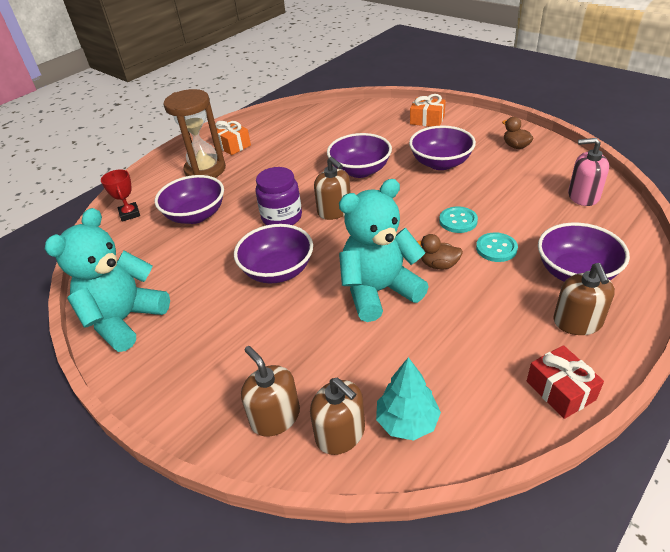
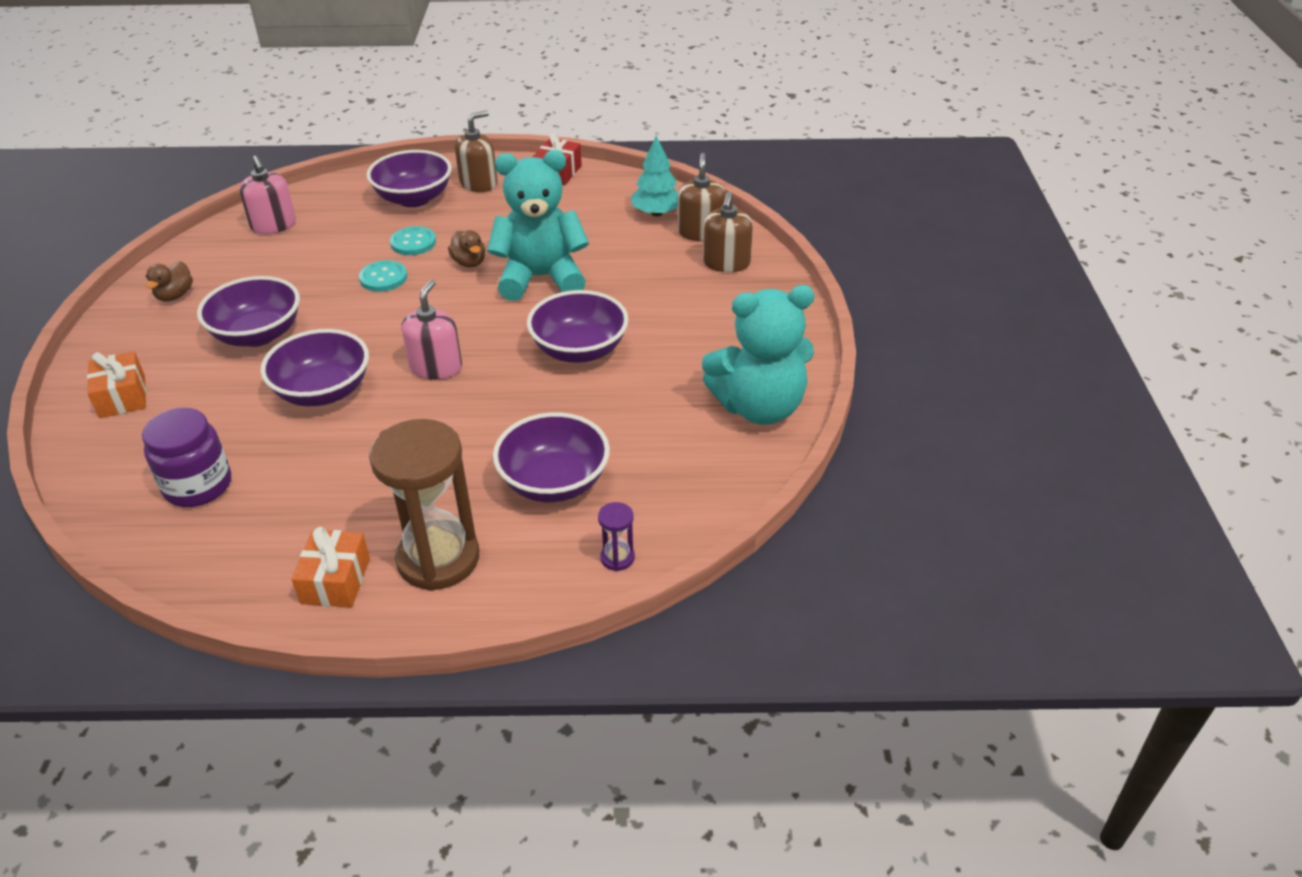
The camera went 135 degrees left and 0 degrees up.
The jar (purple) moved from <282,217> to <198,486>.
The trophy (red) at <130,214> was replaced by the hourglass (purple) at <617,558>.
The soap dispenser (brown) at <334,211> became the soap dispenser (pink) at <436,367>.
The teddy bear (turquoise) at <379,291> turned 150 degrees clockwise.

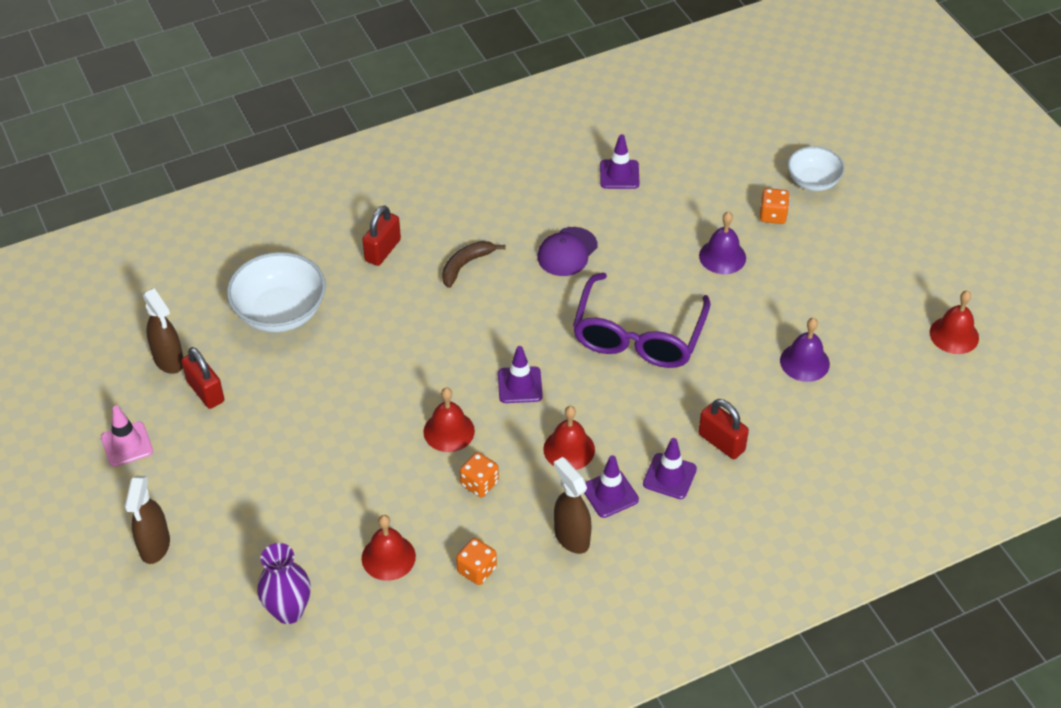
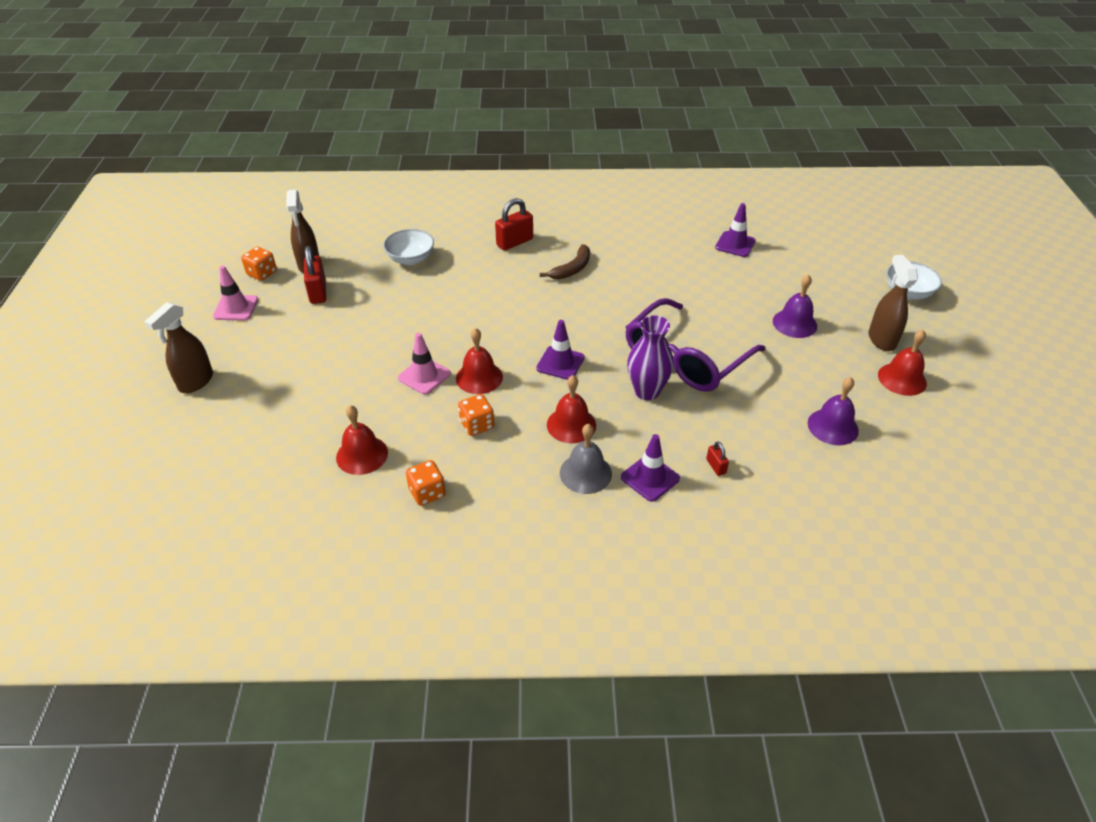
The camera went 25 degrees right and 5 degrees down.
The cap (purple) at <567,252> disappeared.
The traffic cone (pink) at <424,376> appeared.
The vase (purple) moved from <288,611> to <647,391>.
The spray bottle (brown) moved from <571,537> to <881,340>.
The dice (orange) moved from <773,215> to <262,273>.
The bell (red) moved from <954,335> to <902,379>.
The traffic cone (purple) at <610,494> was replaced by the bell (grey) at <585,473>.
The banana (brown) at <466,265> turned 150 degrees clockwise.
The bowl (white) at <280,312> changed to 0.62 times the size.
The padlock (red) at <721,442> changed to 0.52 times the size.

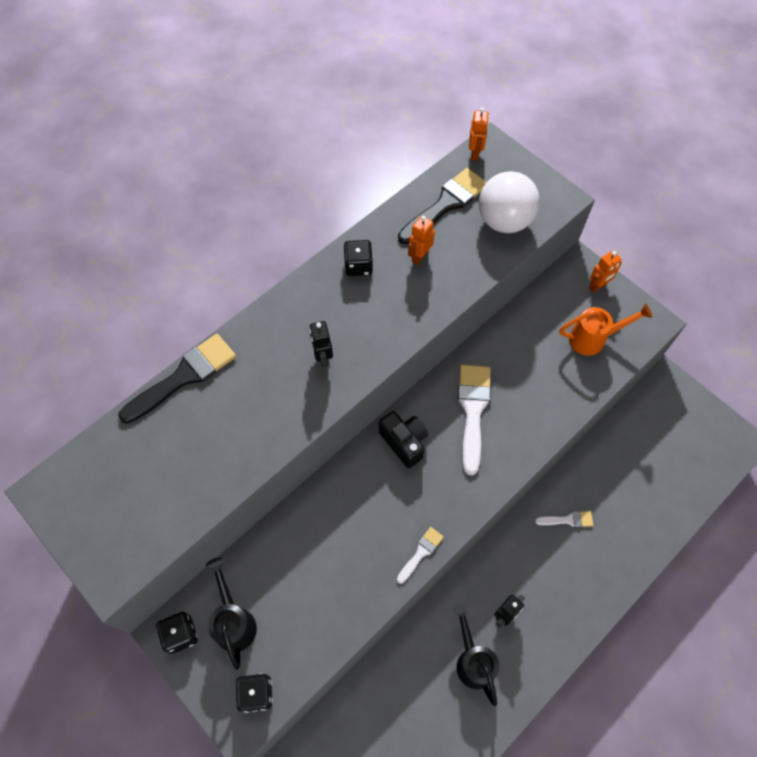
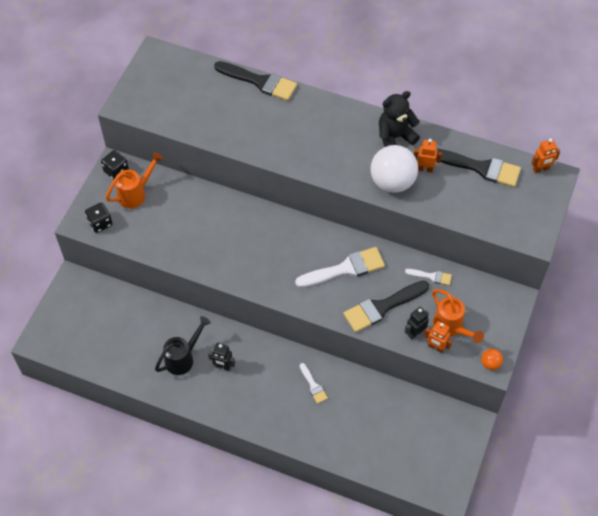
The camera went 65 degrees right and 5 degrees down.
The camera (black) at <404,442> disappeared.
The brush (black) at <382,307> appeared.
The ball (orange) at <490,363> appeared.
The robot (black) moved from <323,357> to <415,333>.
The brush (white) moved from <421,552> to <431,276>.
The ball (white) moved from <504,221> to <392,182>.
The robot (orange) moved from <598,286> to <436,347>.
The dice (black) at <358,266> was replaced by the teddy bear (black) at <395,137>.
The watering can (black) at <234,621> became the watering can (orange) at <136,193>.

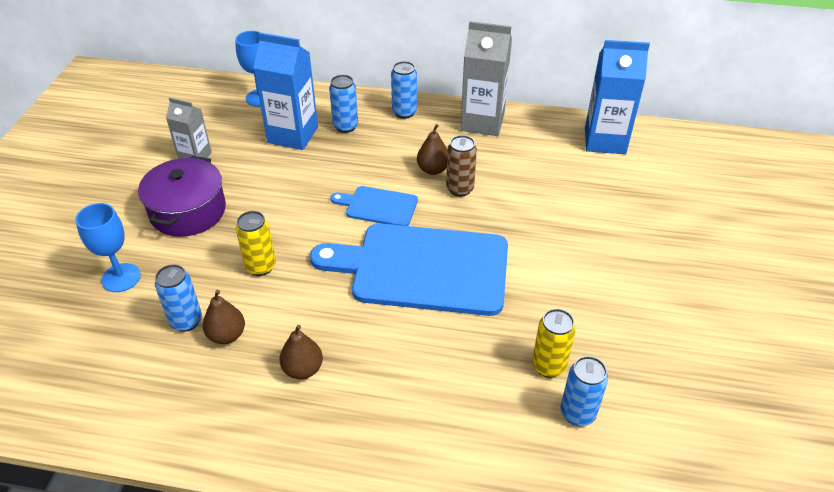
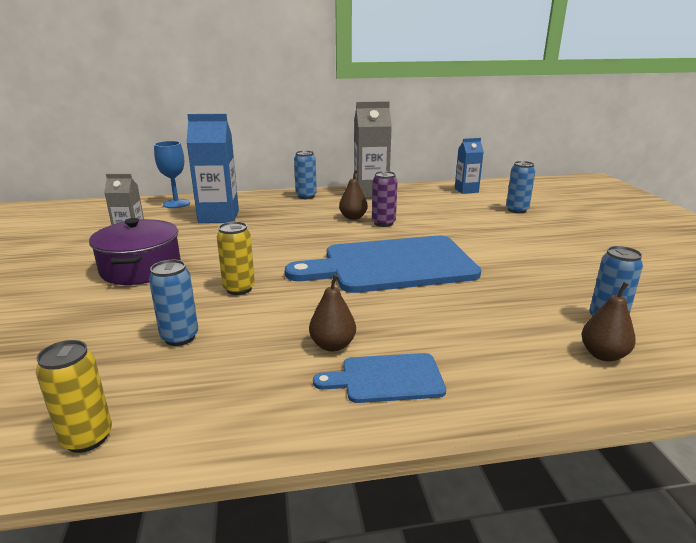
The camera went 20 degrees left and 20 degrees down.
The goblet (blue) at <121,278> disappeared.
The pear (brown) moved from <227,335> to <603,355>.
The can (blue) moved from <345,126> to <517,210>.
The cutting board (blue) moved from <378,206> to <386,378>.
The can (yellow) moved from <548,366> to <87,438>.
The can (brown) at <459,189> became the can (purple) at <383,223>.
The carton (blue) at <605,141> changed to 0.60 times the size.

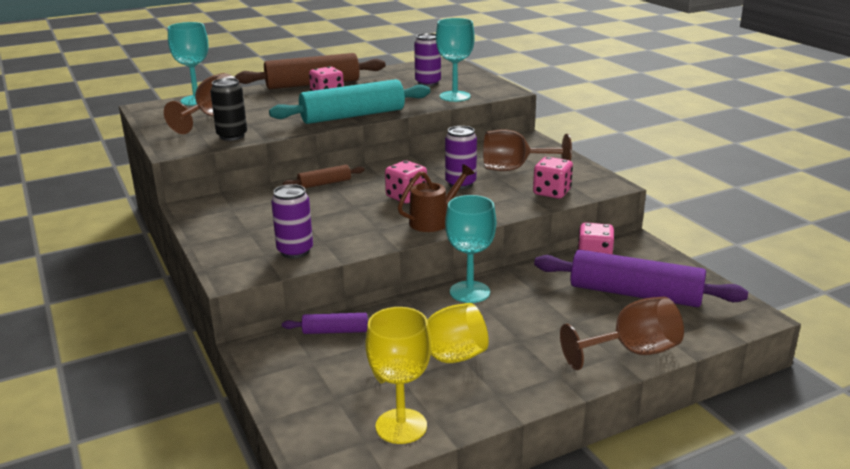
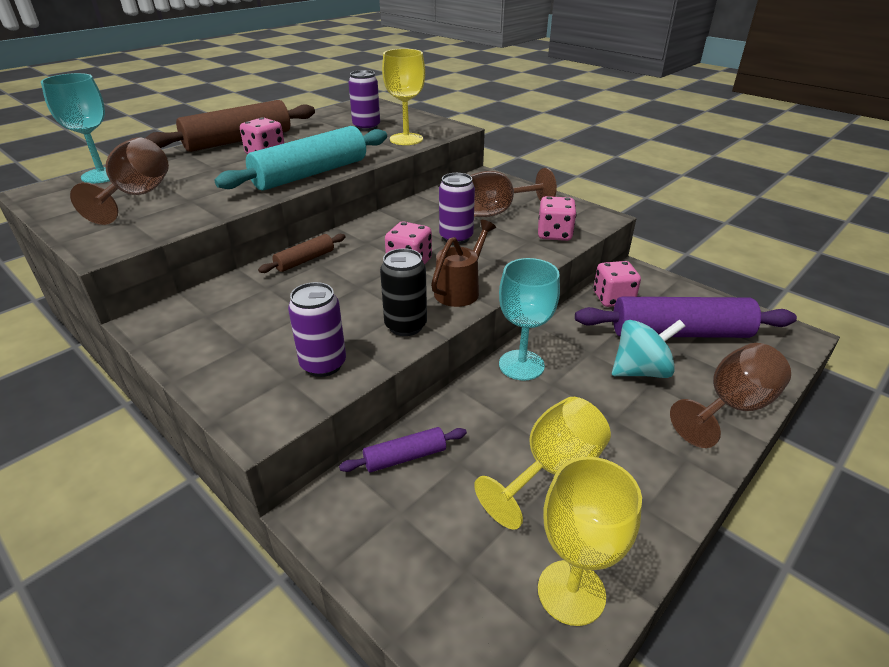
The camera went 20 degrees left and 10 degrees up.
The spinning top (turquoise) at <641,371> appeared.
The can (black) moved from <232,136> to <405,326>.
The goblet (turquoise) at <455,96> became the goblet (yellow) at <406,139>.

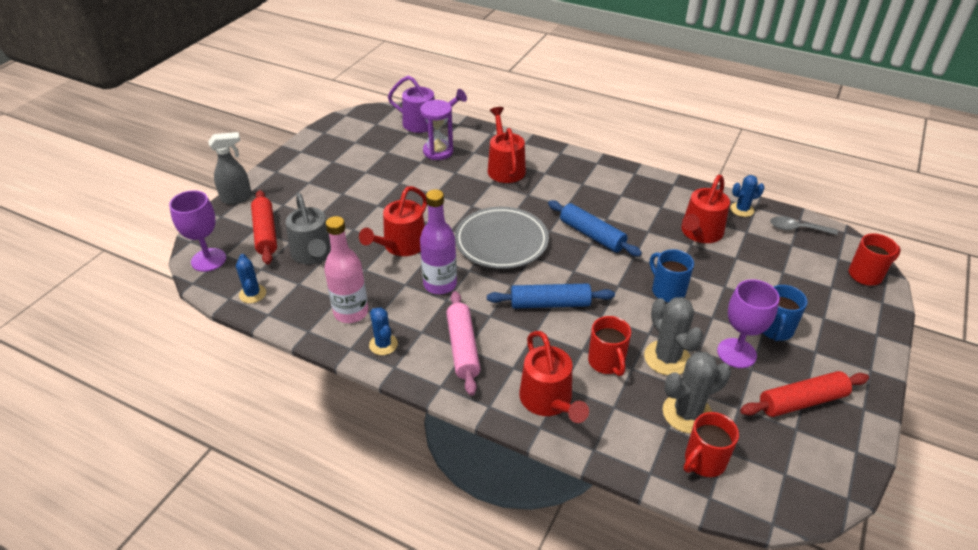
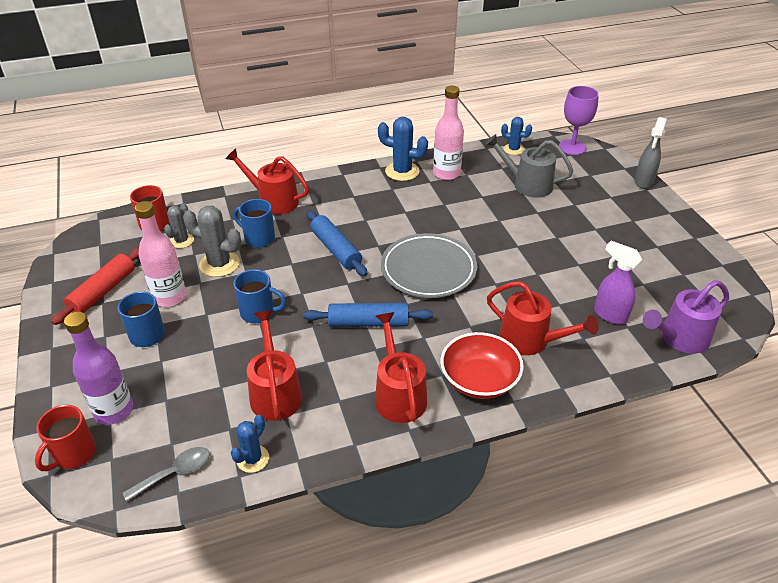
The camera went 135 degrees right and 0 degrees up.
The rolling pin (red) at <265,233> disappeared.
The rolling pin (pink) at <463,348> disappeared.
The bowl (red) at <479,380> appeared.
The watering can (red) moved from <401,245> to <398,395>.
The bottle (purple) moved from <440,284> to <114,410>.
The hourglass (purple) at <438,151> was replaced by the spray bottle (purple) at <609,315>.
The goblet (purple) at <736,353> was replaced by the bottle (pink) at <169,297>.
The mug (red) at <607,362> became the mug (blue) at <258,238>.
The rolling pin (blue) at <550,304> turned 75 degrees counterclockwise.
The cactus (blue) at <383,344> changed to 1.60 times the size.
The cactus (grey) at <687,413> changed to 0.63 times the size.

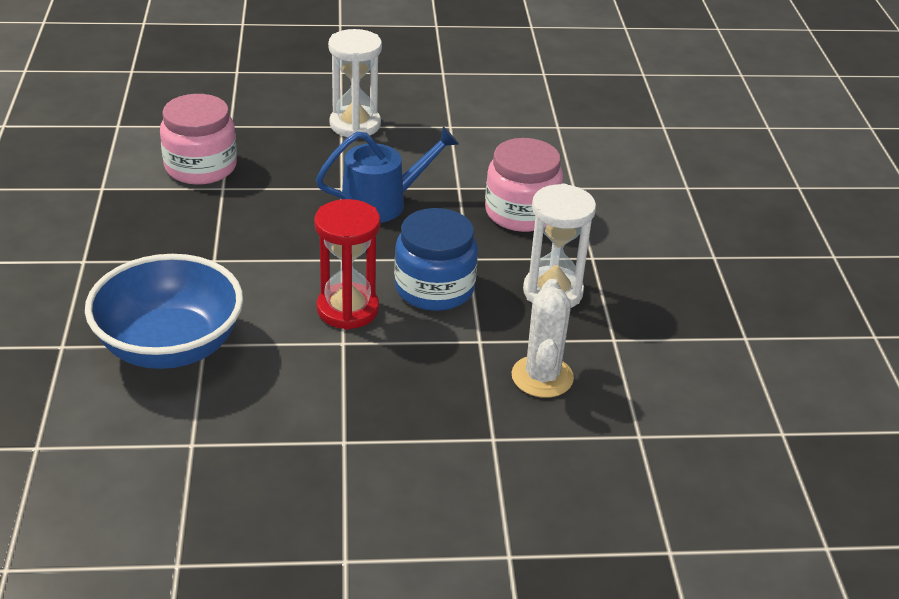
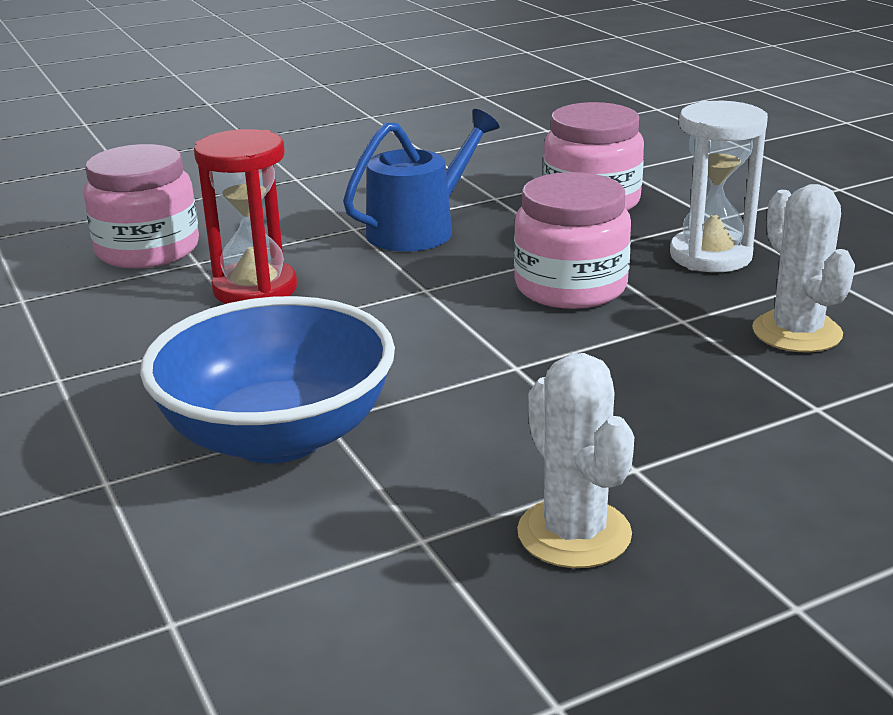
The camera went 20 degrees left and 10 degrees down.
The hourglass (white) at <355,125> disappeared.
The cactus (white) at <574,533> appeared.
The hourglass (red) moved from <347,309> to <255,289>.
The jar (blue) at <434,288> became the jar (pink) at <570,287>.

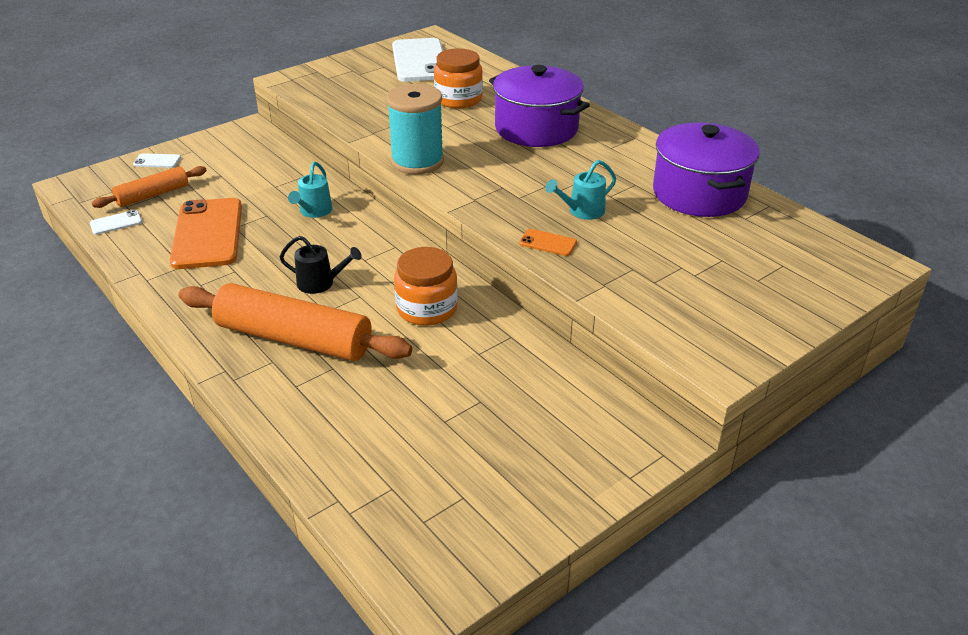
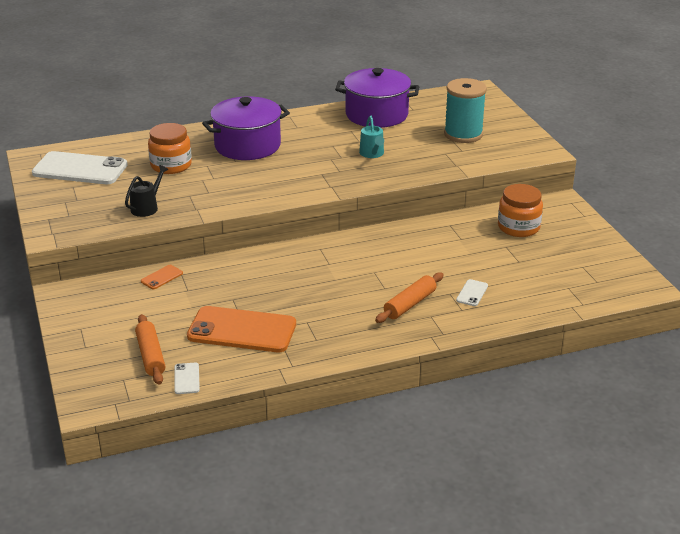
The camera went 70 degrees left and 5 degrees down.
The watering can (turquoise) at <314,212> disappeared.
The phone (white) moved from <157,161> to <472,293>.
The watering can (black) moved from <321,283> to <147,207>.
The spool (turquoise) moved from <417,162> to <463,134>.
The jar (orange) moved from <427,309> to <518,227>.
The phone (orange) moved from <548,243> to <162,277>.
The rolling pin (orange) at <294,339> changed to 0.56 times the size.

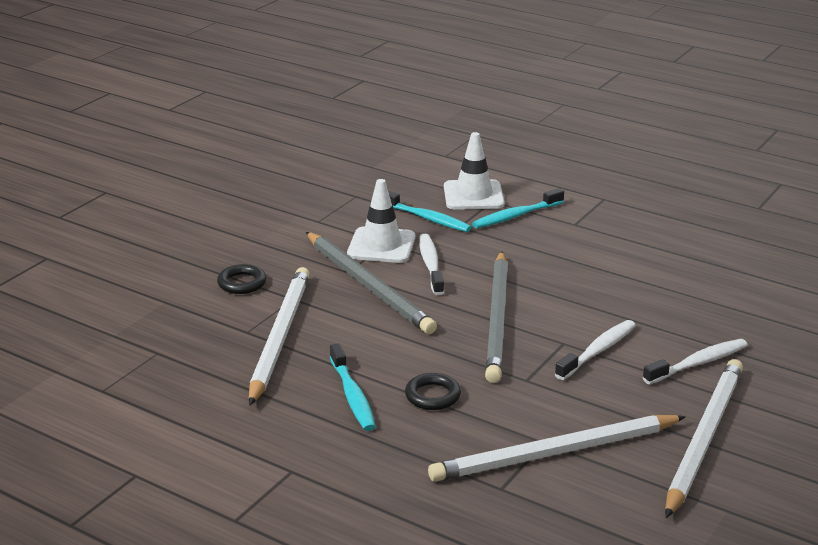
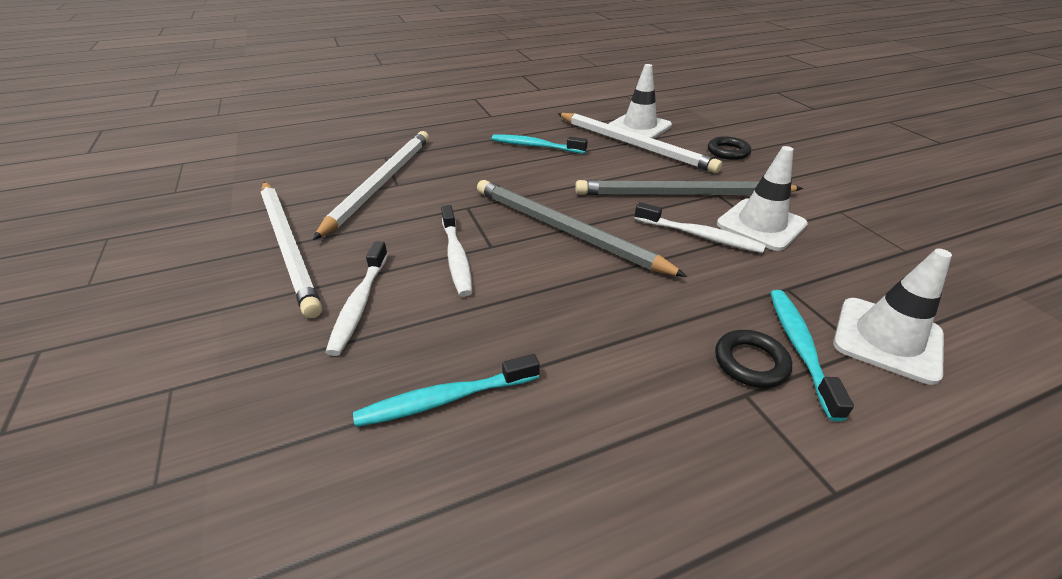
The camera went 125 degrees right and 10 degrees up.
The traffic cone (white) at <639,127> appeared.
The toothbrush (turquoise) moved from <426,218> to <444,399>.
The ring (black) moved from <432,396> to <750,362>.

